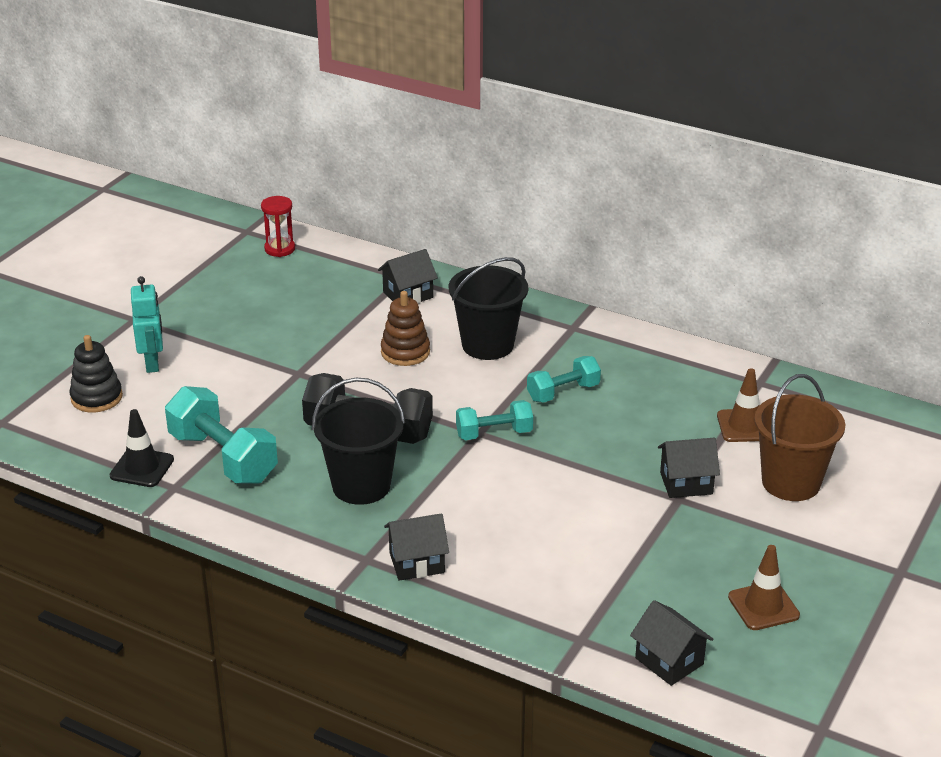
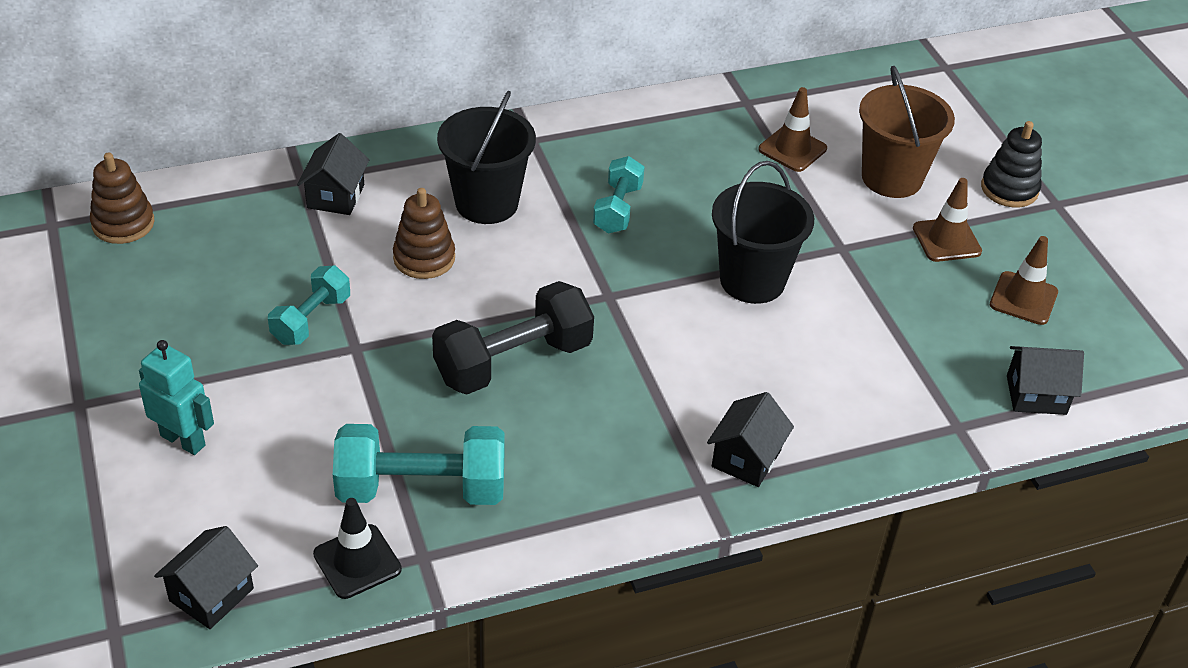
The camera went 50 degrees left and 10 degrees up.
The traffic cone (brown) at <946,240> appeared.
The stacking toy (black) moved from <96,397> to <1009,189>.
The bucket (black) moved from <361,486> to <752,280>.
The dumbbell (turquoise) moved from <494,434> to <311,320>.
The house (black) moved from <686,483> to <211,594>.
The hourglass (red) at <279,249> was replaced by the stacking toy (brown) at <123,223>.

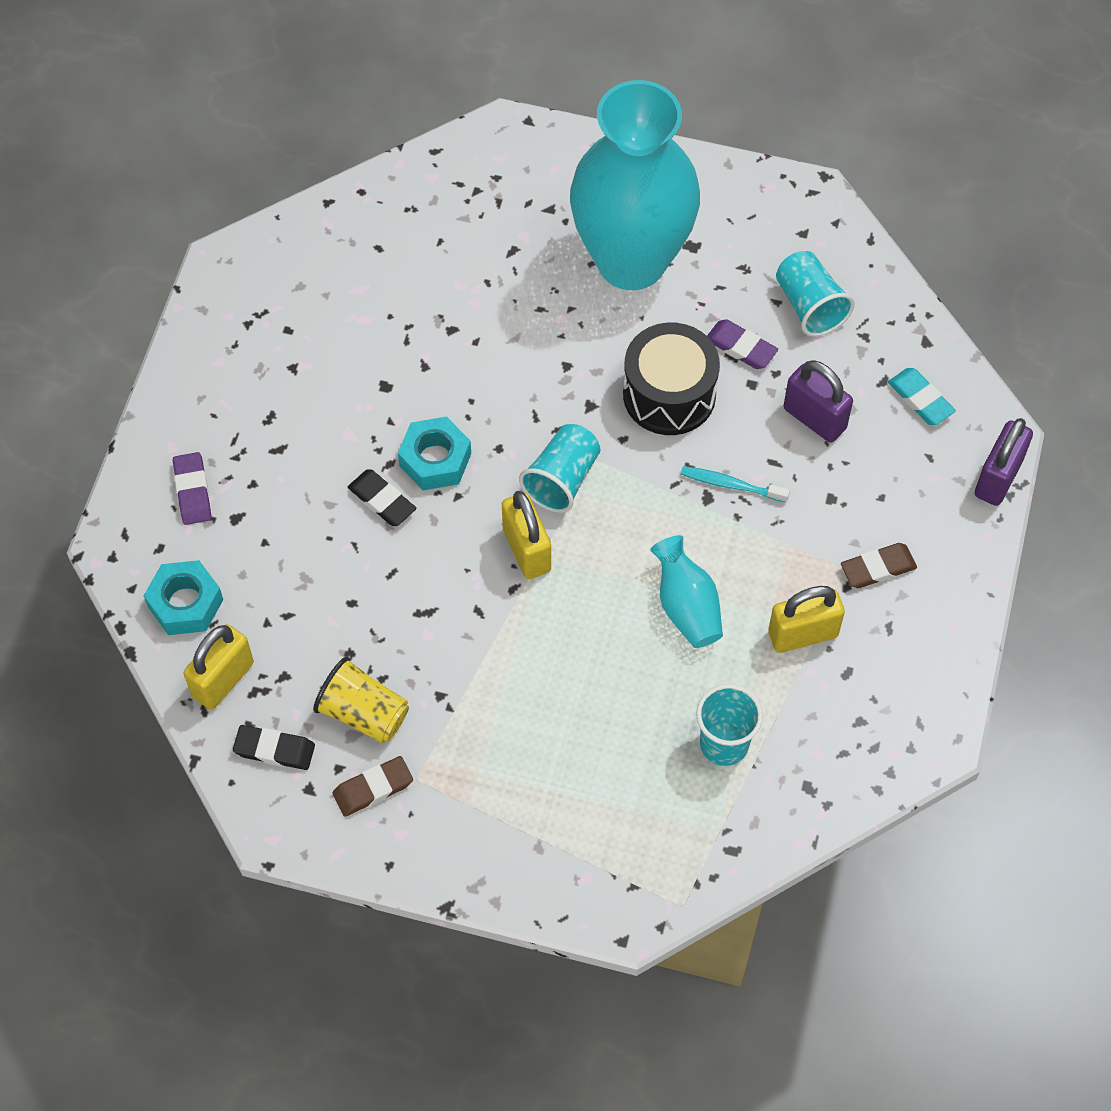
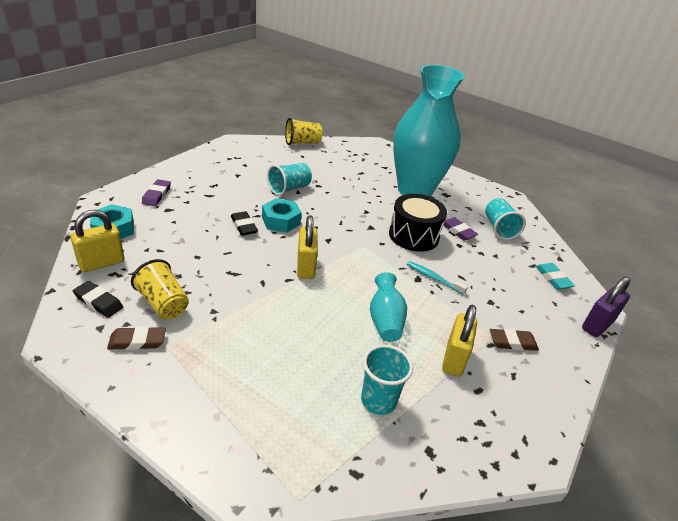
The camera went 15 degrees right and 25 degrees down.
The padlock (purple) at <814,418> disappeared.
The cup (yellow) at <302,143> appeared.
The cup (turquoise) moved from <562,479> to <289,188>.
The padlock (yellow) at <803,634> turned 75 degrees counterclockwise.

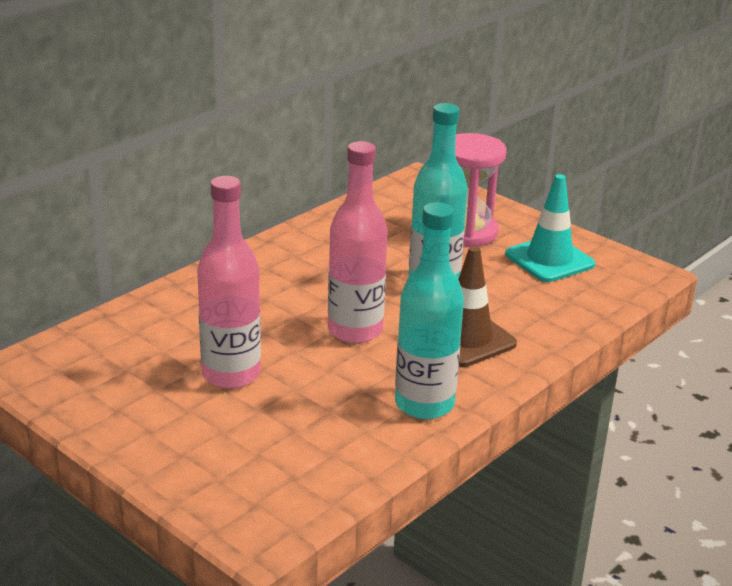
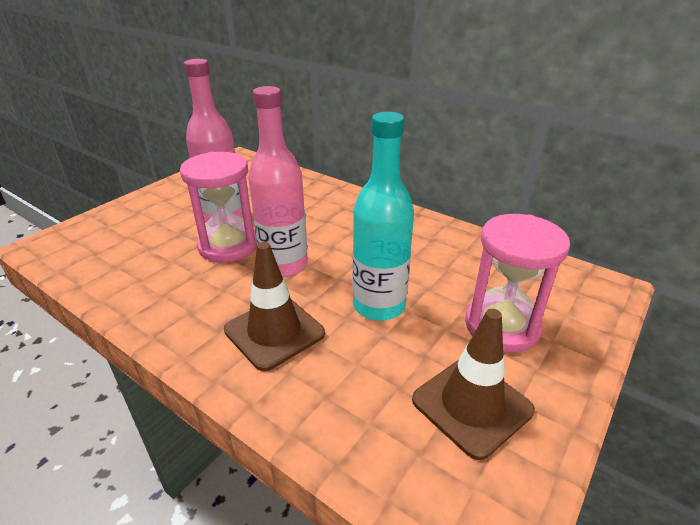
The camera went 85 degrees right and 5 degrees up.
The bottle (turquoise) at <424,404> disappeared.
The hourglass (pink) at <228,246> appeared.
The traffic cone (turquoise) at <549,260> became the traffic cone (brown) at <472,405>.

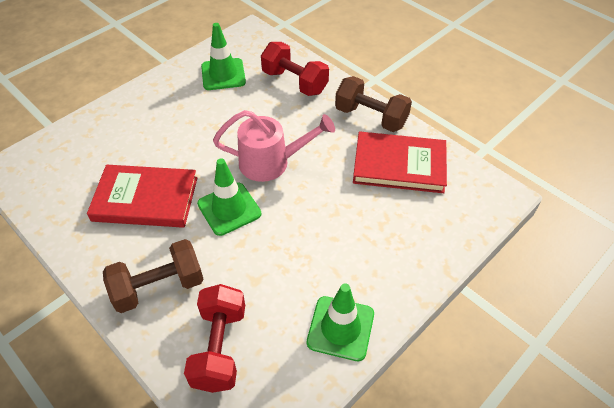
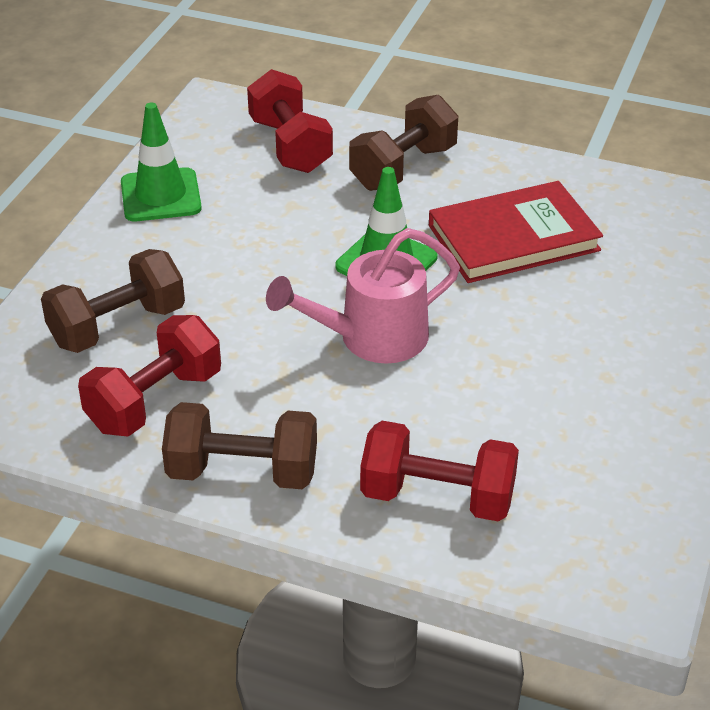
The camera went 155 degrees right and 10 degrees down.
The traffic cone (green) at <223,74> disappeared.
The dumbbell (brown) at <117,326> appeared.
The book (red) at <399,165> was replaced by the dumbbell (red) at <154,401>.

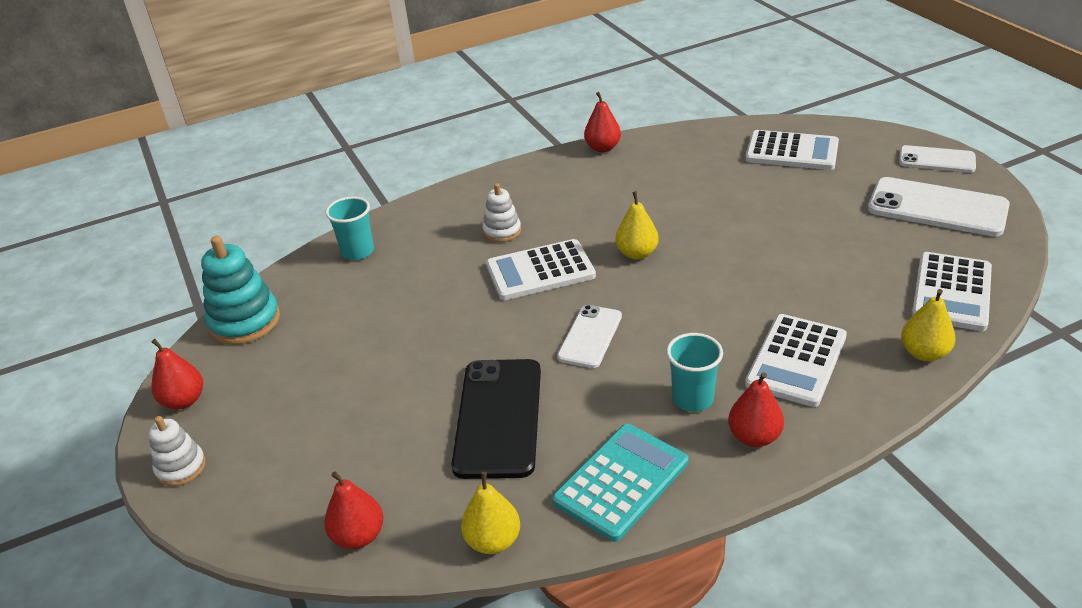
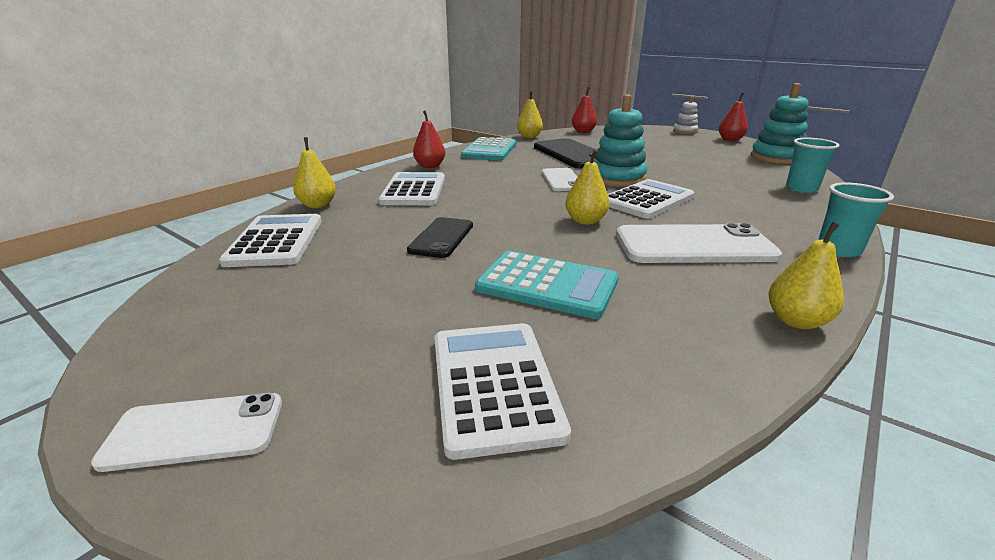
The camera went 150 degrees right and 10 degrees down.
The stacking toy (white) at <502,231> disappeared.
The phone (black) at <441,238> appeared.
The calculator (turquoise) at <547,285> appeared.
The stacking toy (turquoise) at <617,178> appeared.
The cup (turquoise) moved from <692,399> to <838,250>.
The phone (white) moved from <937,208> to <694,245>.
The pear (red) at <603,148> became the pear (yellow) at <796,321>.
The calculator (white) at <792,151> turned 90 degrees clockwise.

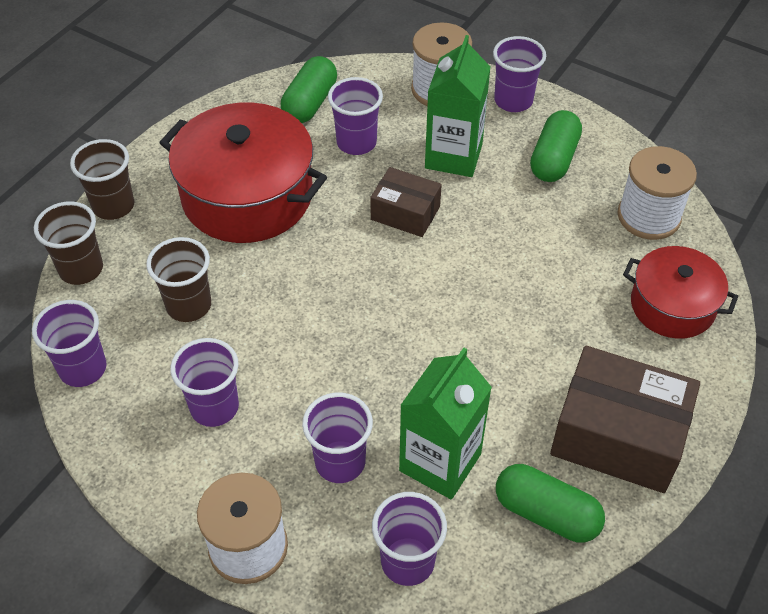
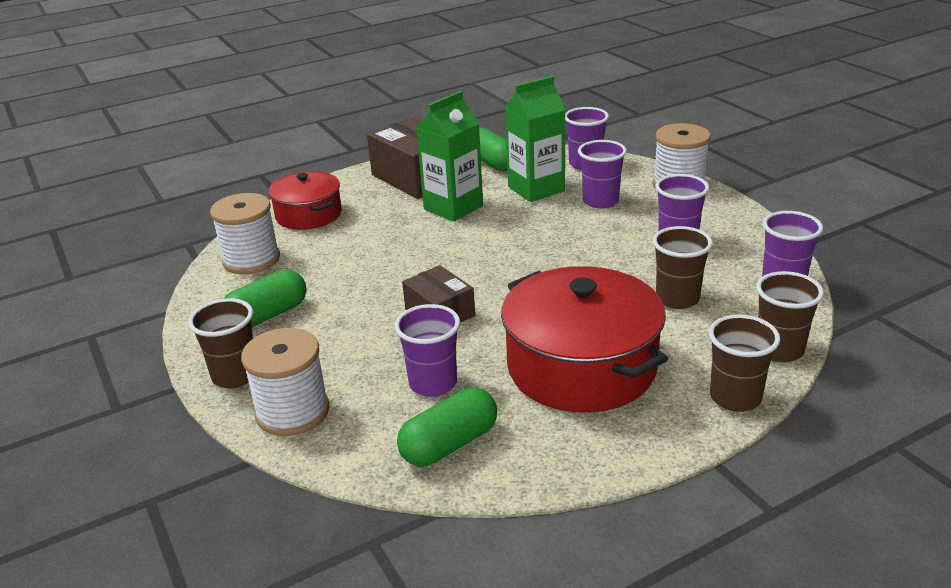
The camera went 150 degrees left and 20 degrees down.
The carton (green) moved from <453,156> to <453,207>.
The cup (purple) at <513,101> became the cup (brown) at <235,375>.

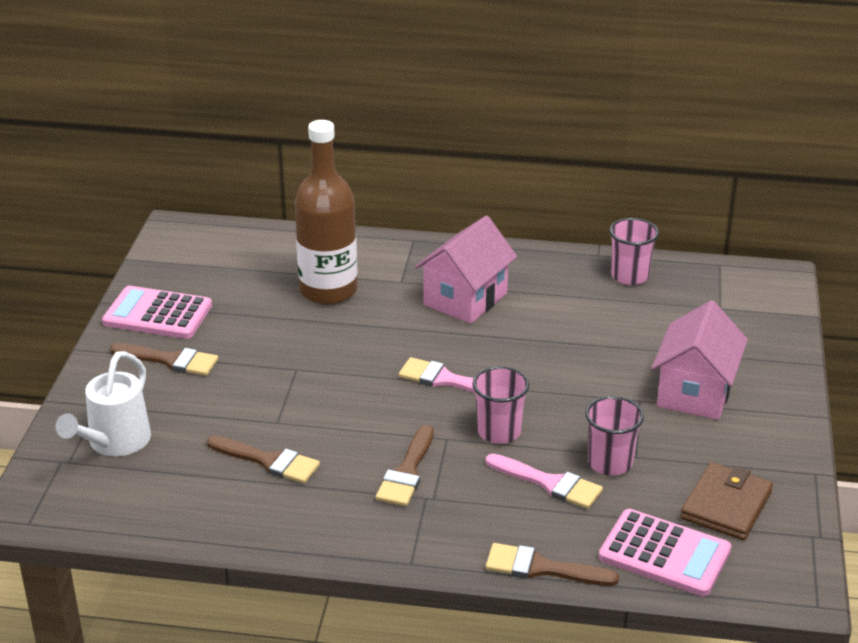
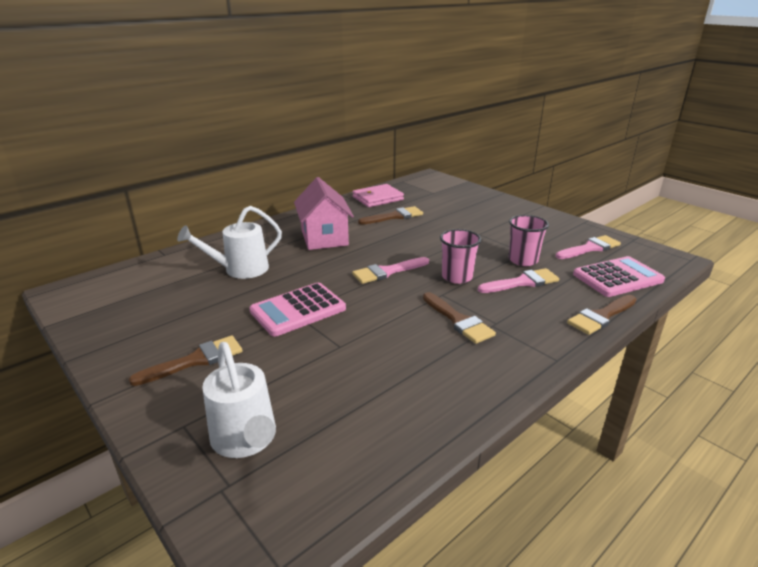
The camera went 50 degrees left and 5 degrees down.
The house (pink) at <695,392> disappeared.
The calculator (pink) moved from <157,314> to <298,310>.
The brush (brown) moved from <268,461> to <394,216>.
The bottle (brown) at <328,290> was replaced by the watering can (white) at <240,270>.
The cup (pink) at <630,276> was replaced by the wallet (pink) at <377,198>.
The wallet (brown) at <726,505> was replaced by the brush (pink) at <590,248>.

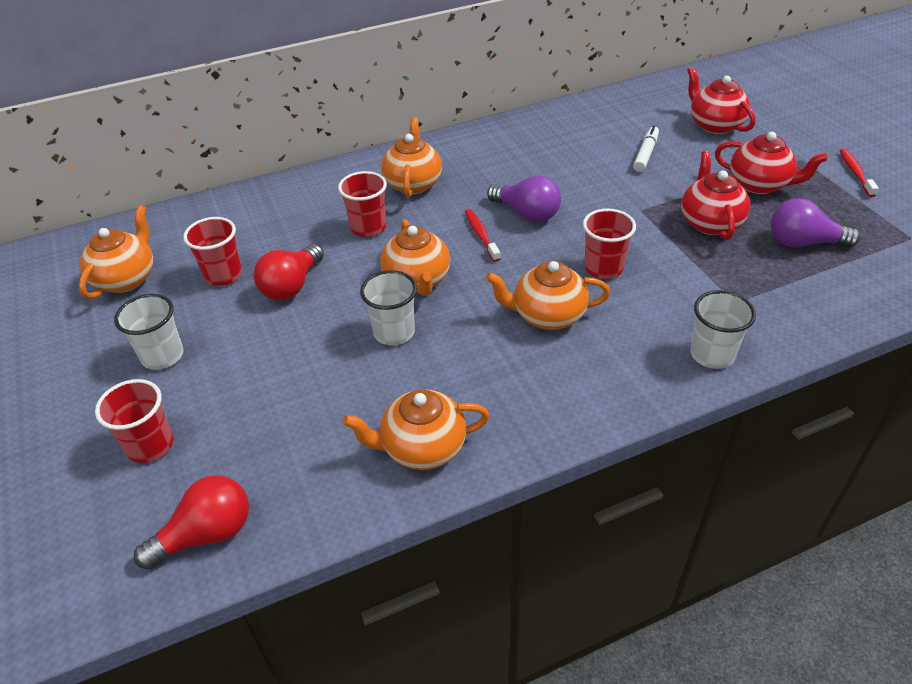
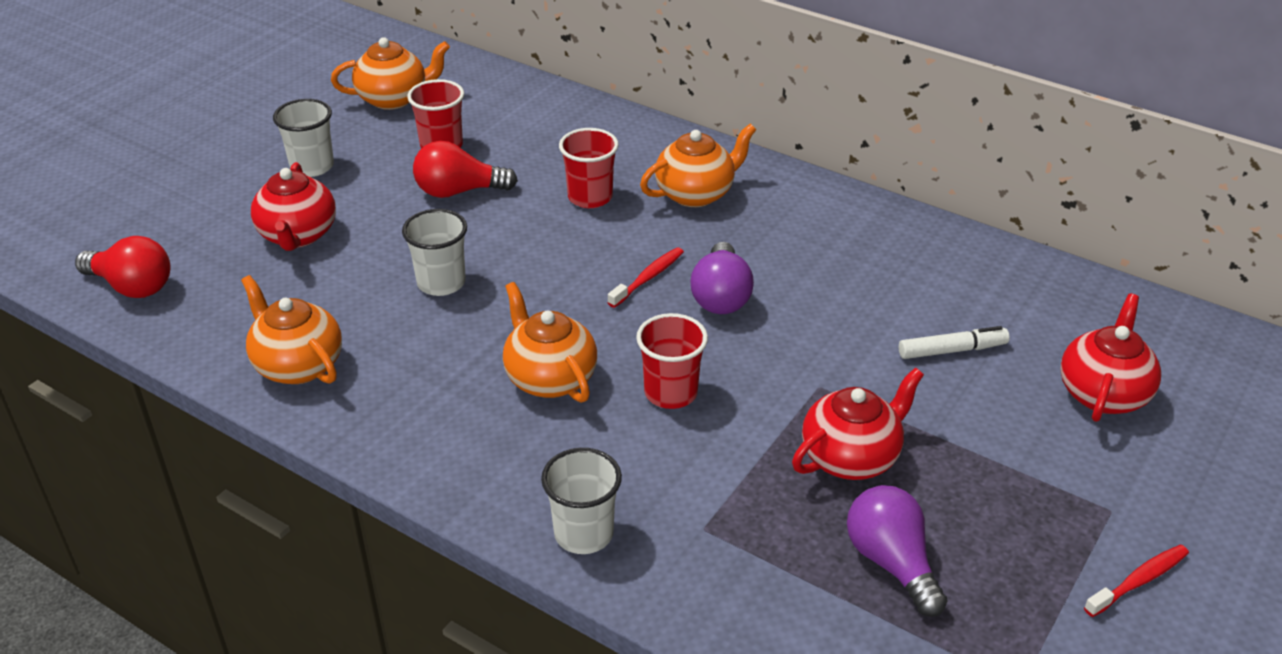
The camera went 55 degrees right and 5 degrees down.
The cup (red) at <150,445> disappeared.
The teapot (orange) at <417,280> disappeared.
The teapot (red) moved from <759,184> to <298,235>.

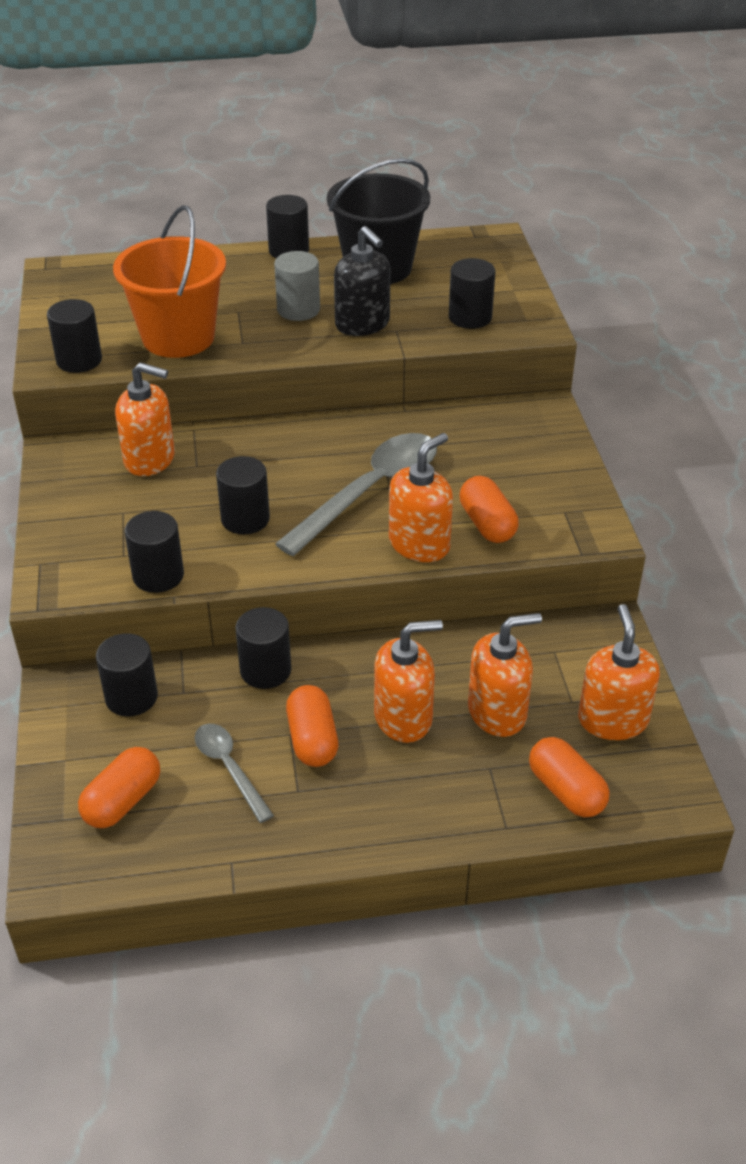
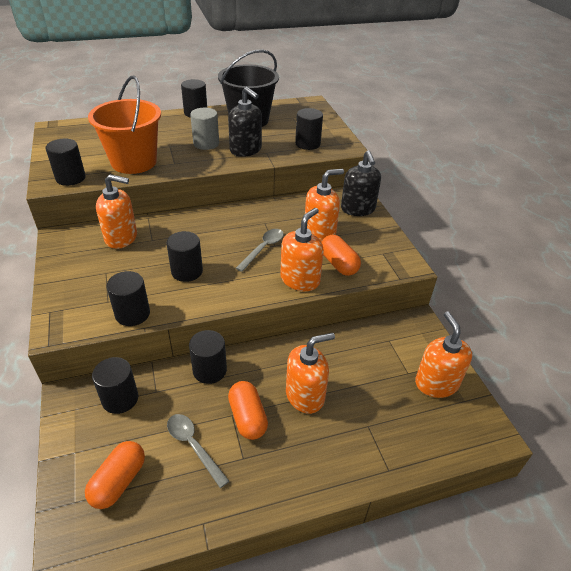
The camera went 10 degrees left and 0 degrees up.
The capsule (orange) at <566,790> disappeared.
The soap dispenser (black) at <358,209> appeared.
The soap dispenser (orange) moved from <497,712> to <320,232>.
The spoon (grey) at <370,491> changed to 0.53 times the size.

